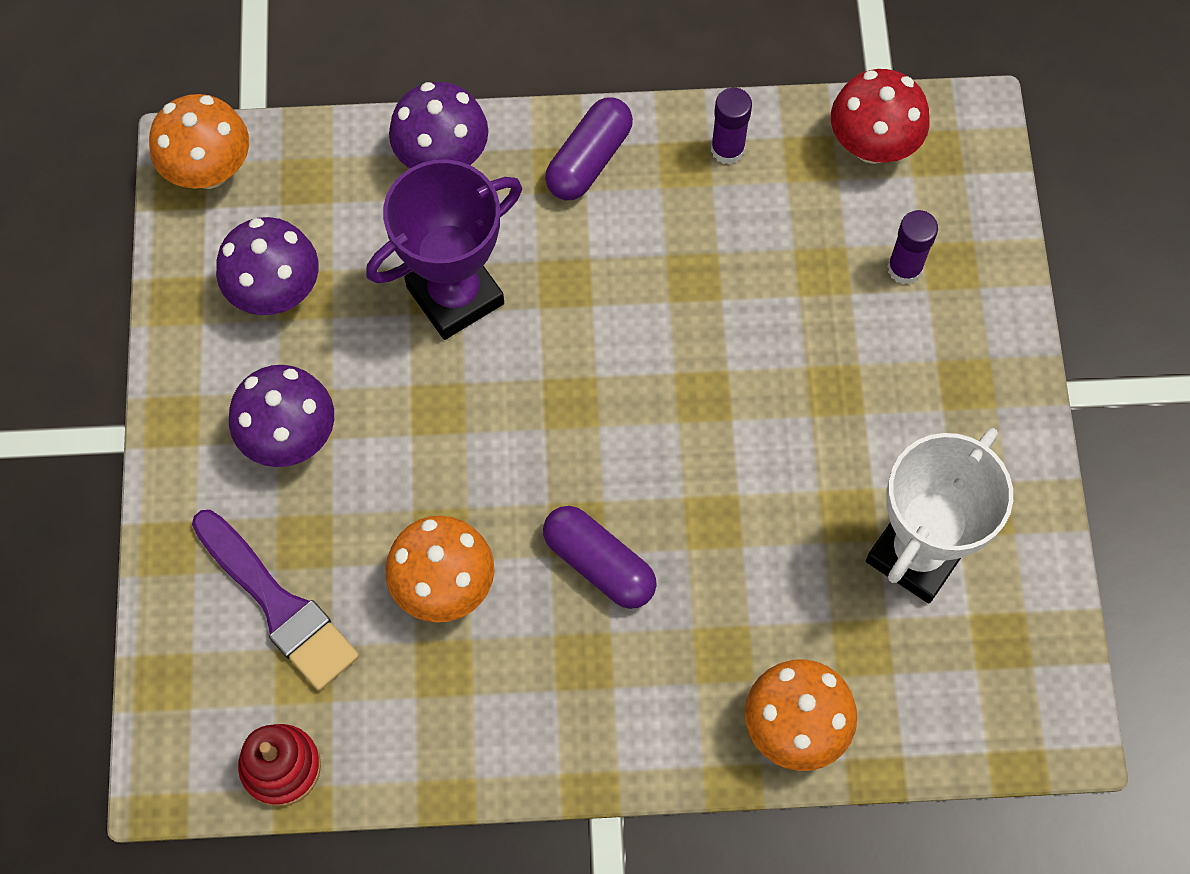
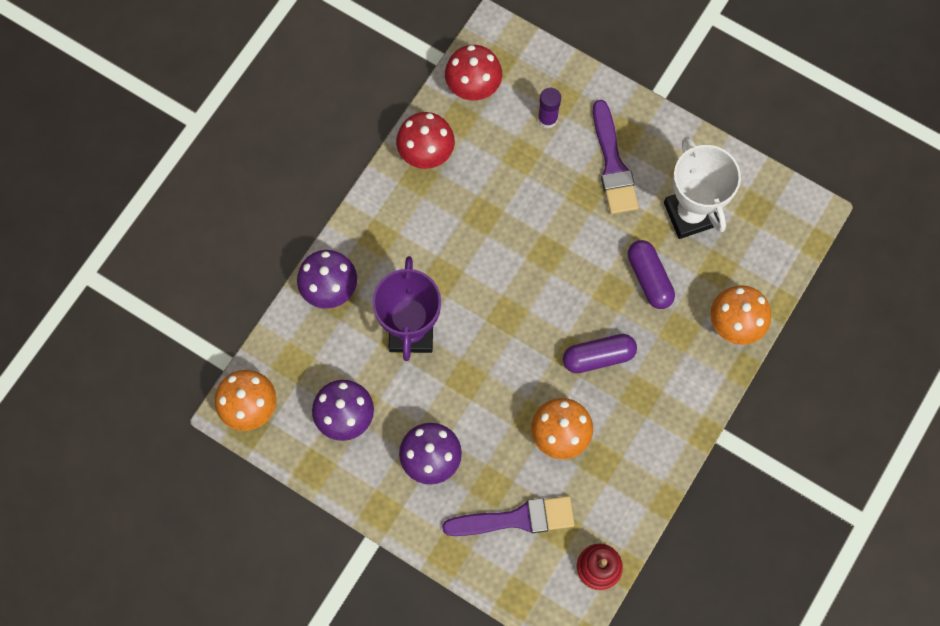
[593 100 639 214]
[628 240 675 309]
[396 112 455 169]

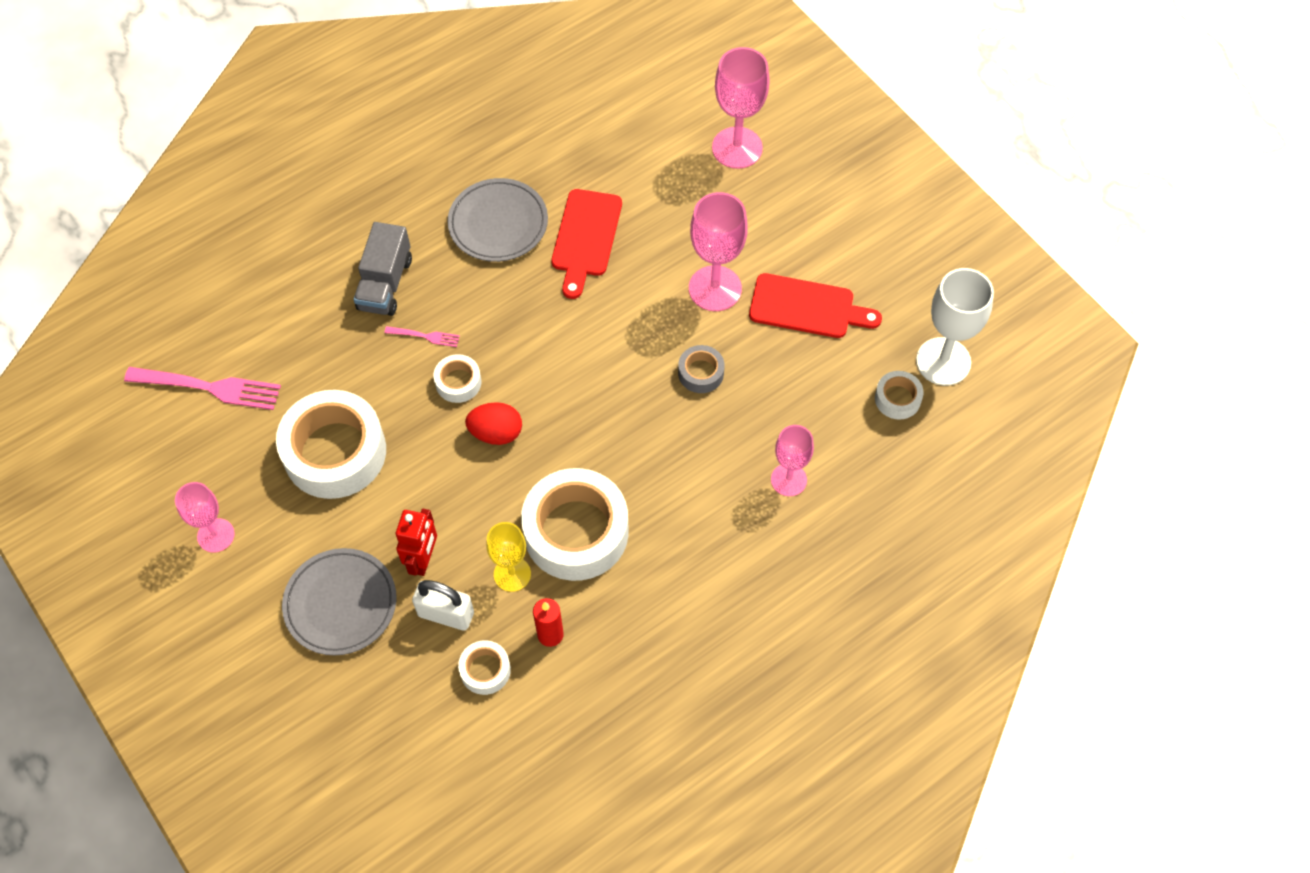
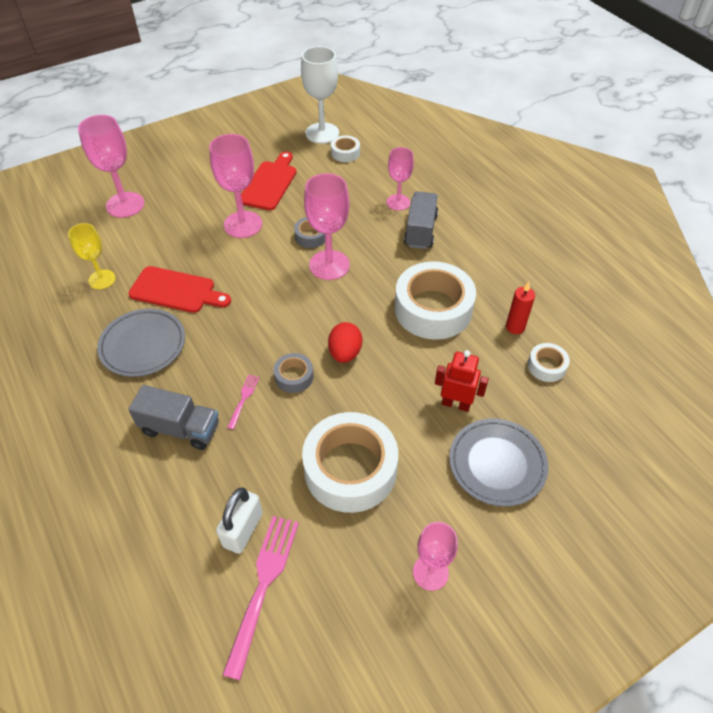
[304 173 350 280]
[404 191 438 249]
[216 487 263 554]
[68 223 116 289]
[274 353 313 393]

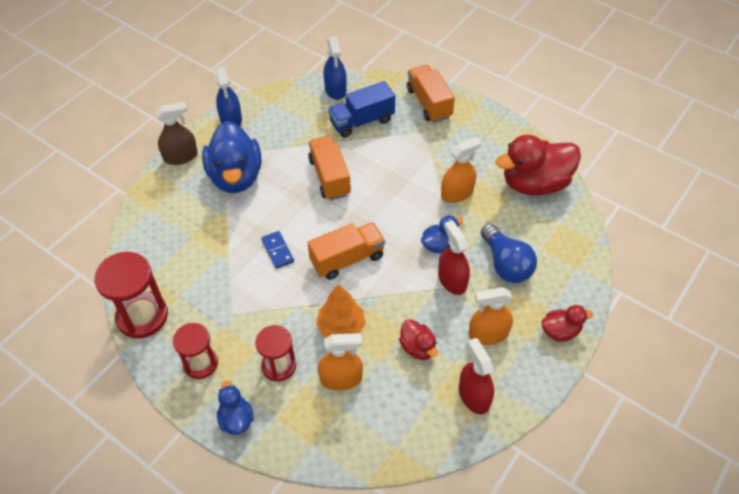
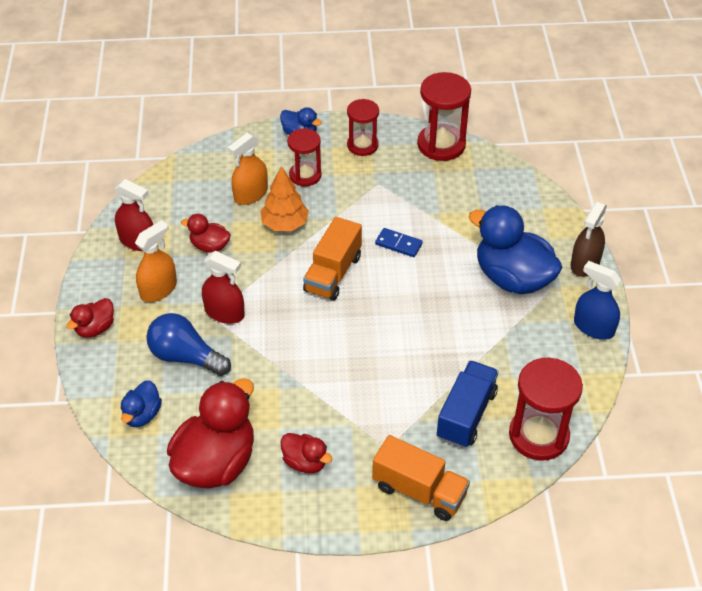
[308 136 351 200] (first image)
[441 137 482 203] (first image)
[281 433 332 473]
[121 380 162 427]
[509 358 583 461]

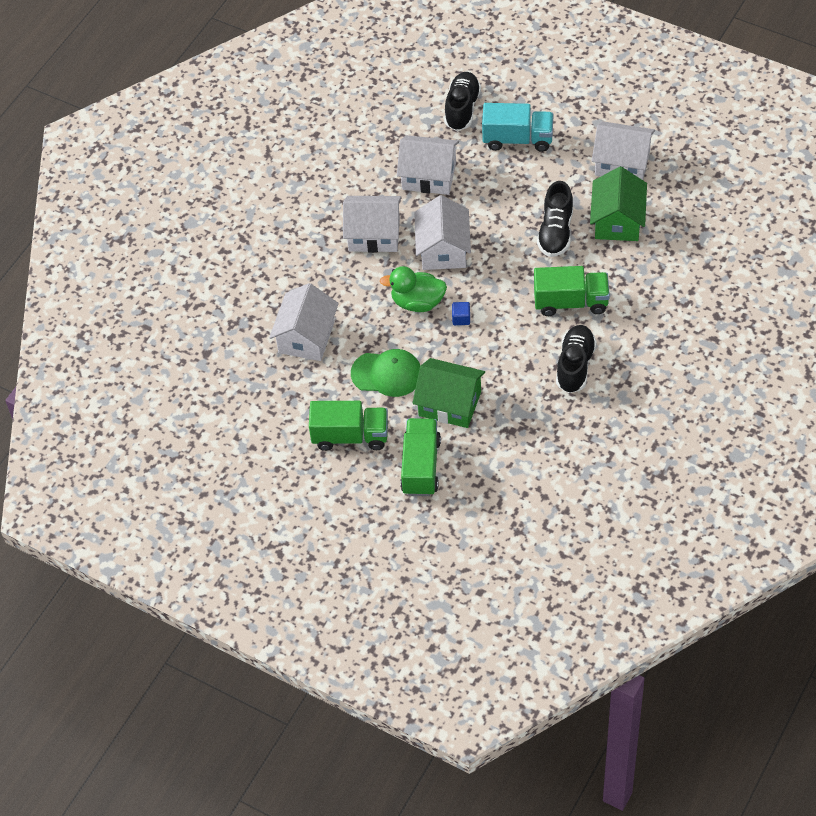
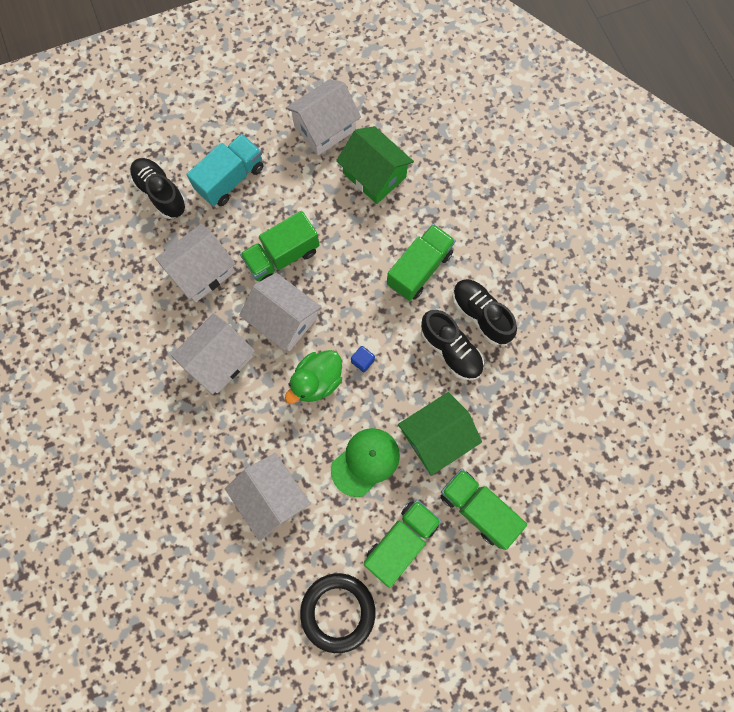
[240 211 320 281]
[300 573 376 653]
[421 310 484 380]

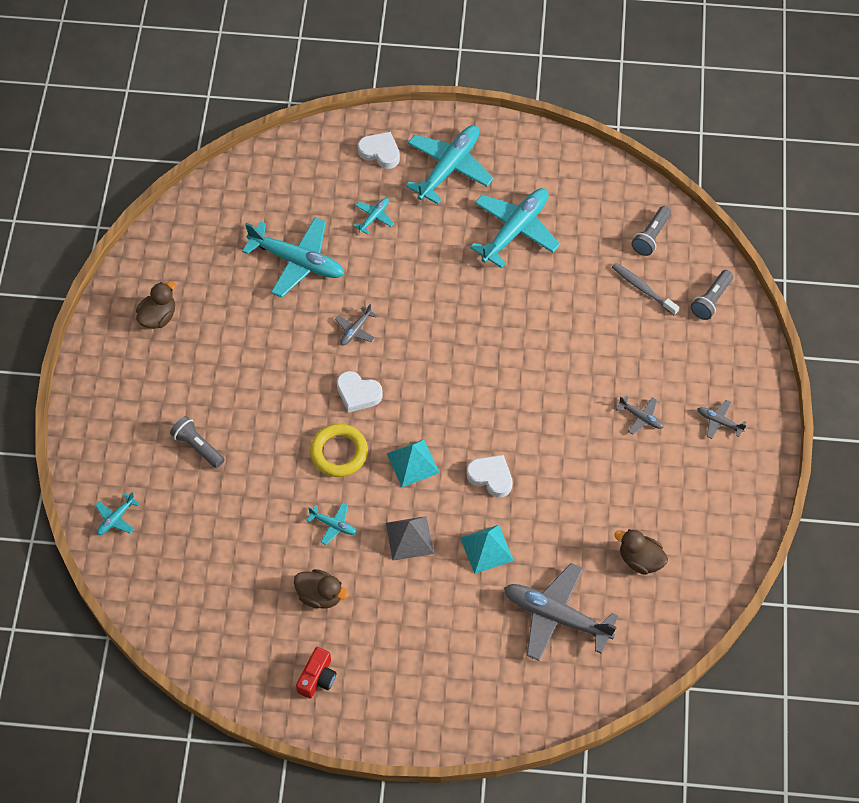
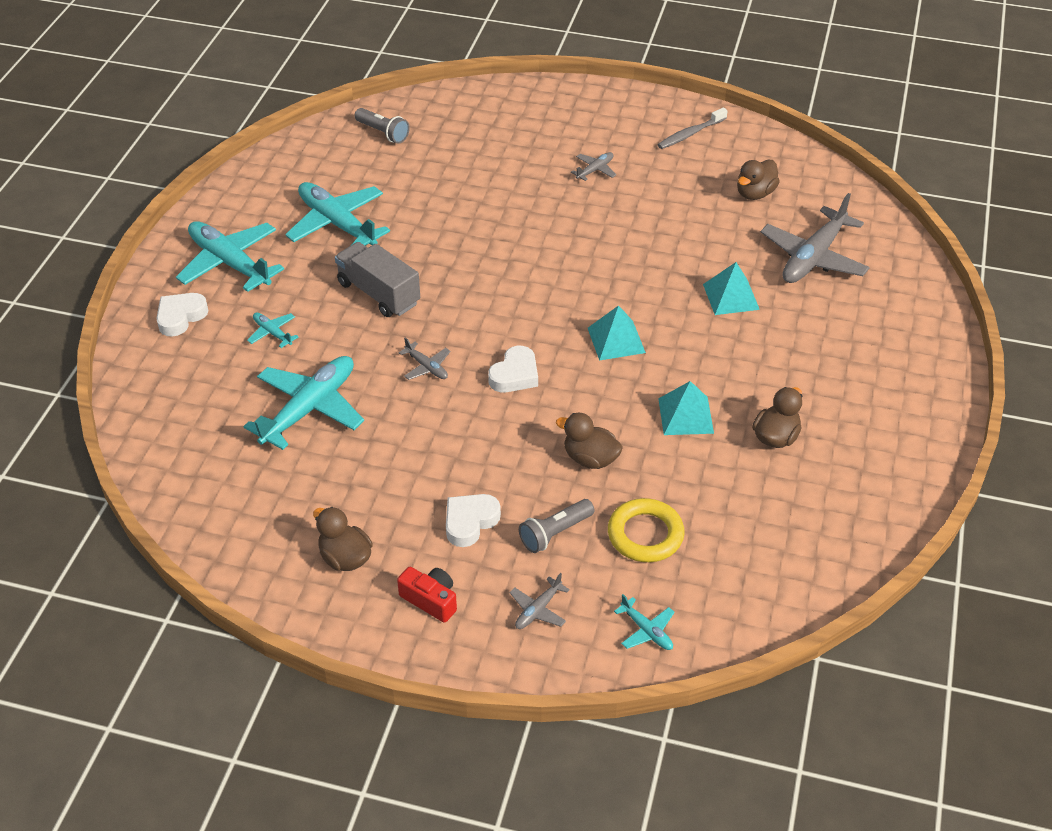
[386 516 434 561] (first image)
[691 270 733 320] (first image)
[335 242 420 317]
[556 413 623 469]
[397 567 457 623]
[608 498 685 562]
[446 494 501 547]
[657 107 728 149]
[510 573 570 629]
[658 381 714 435]

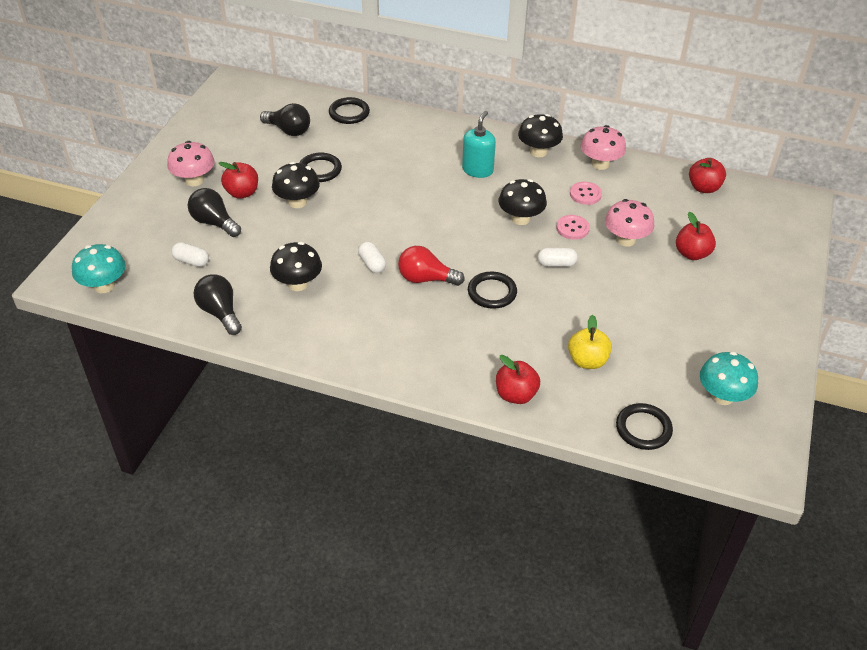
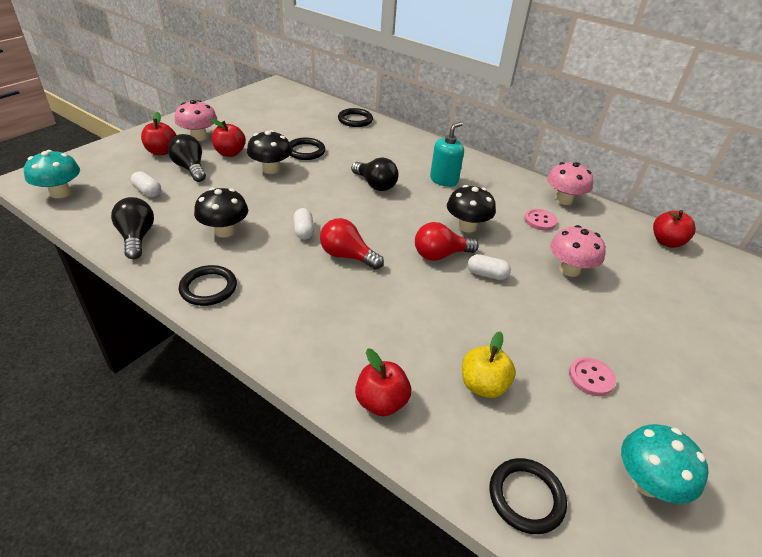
[518 114 563 157] (first image)
[415 222 479 261]
[351 158 399 191]
[179 265 237 306]
[569 357 616 396]
[141 112 176 155]

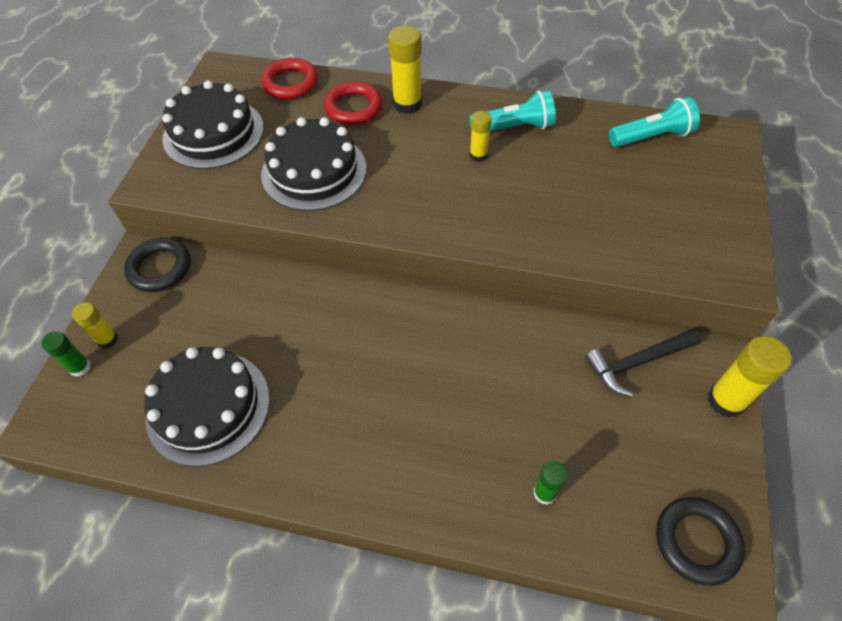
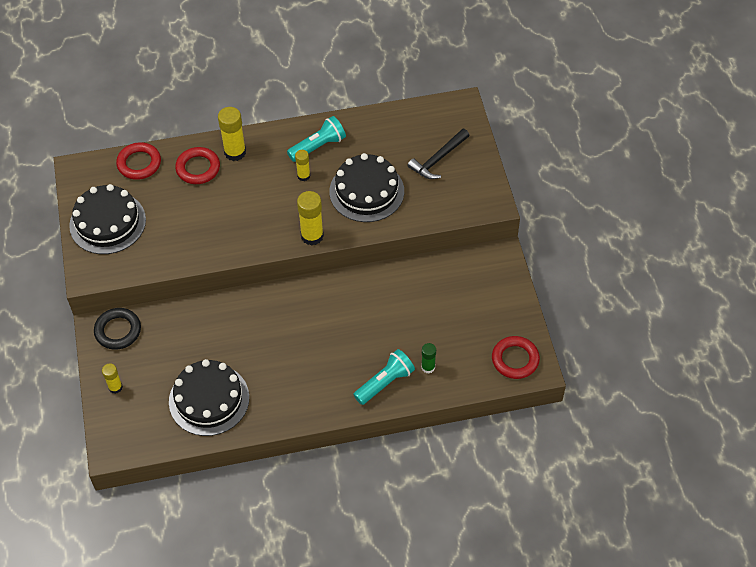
[41 331 91 377] (first image)
[329 153 404 222]
[407 129 470 179]
[353 349 415 405]
[297 191 324 246]
[492 336 540 379]

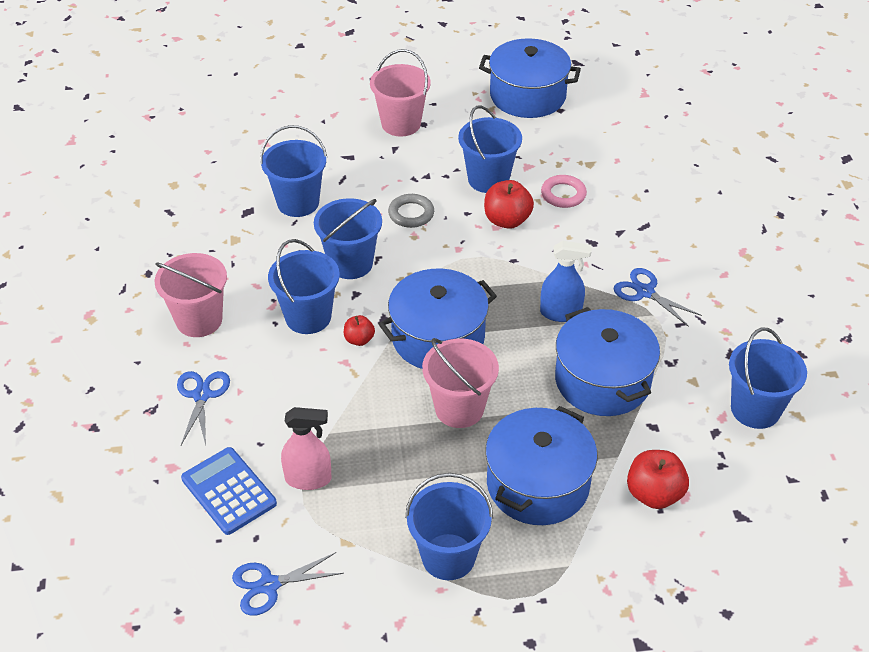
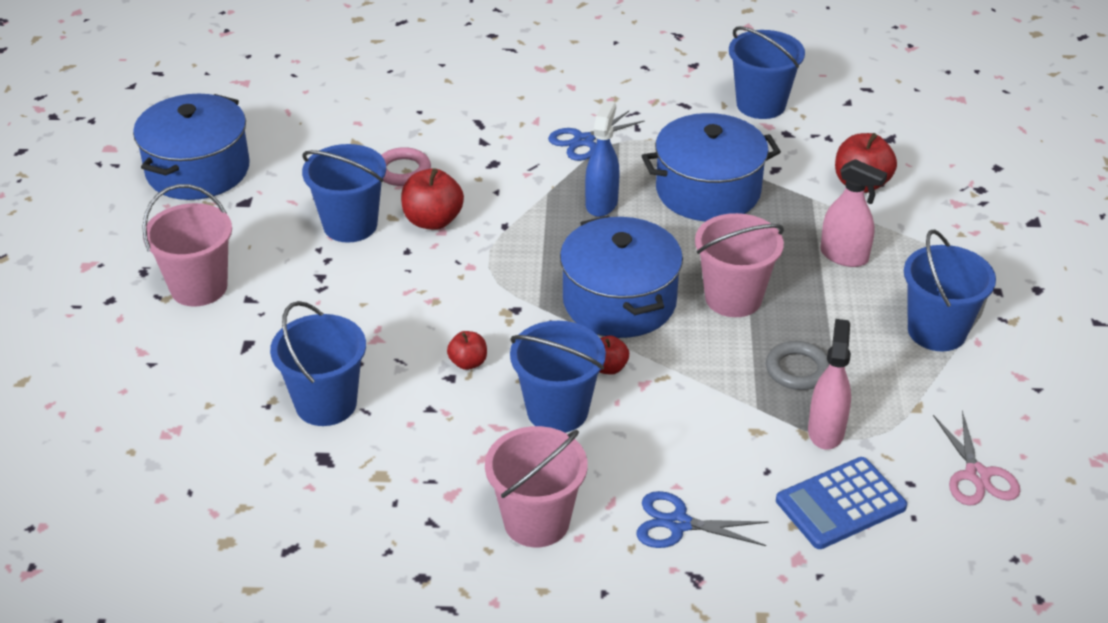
[766 341 829 390]
[447 331 487 370]
[820 159 887 267]
[933 410 1020 506]

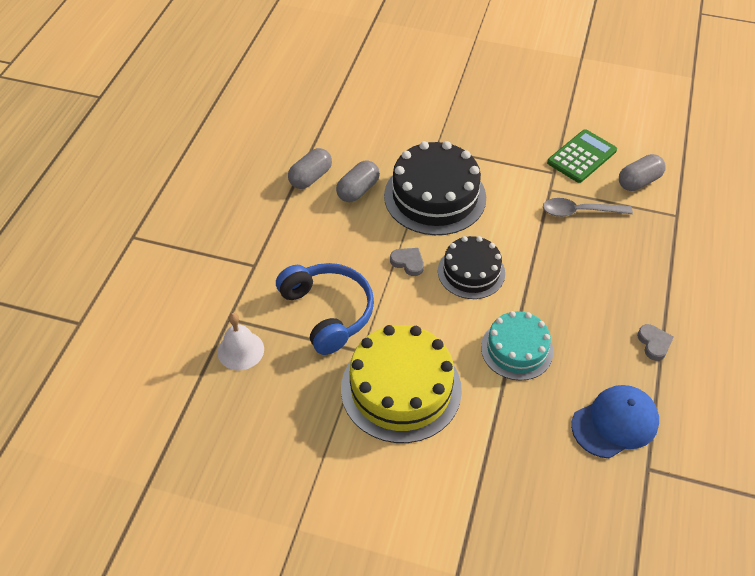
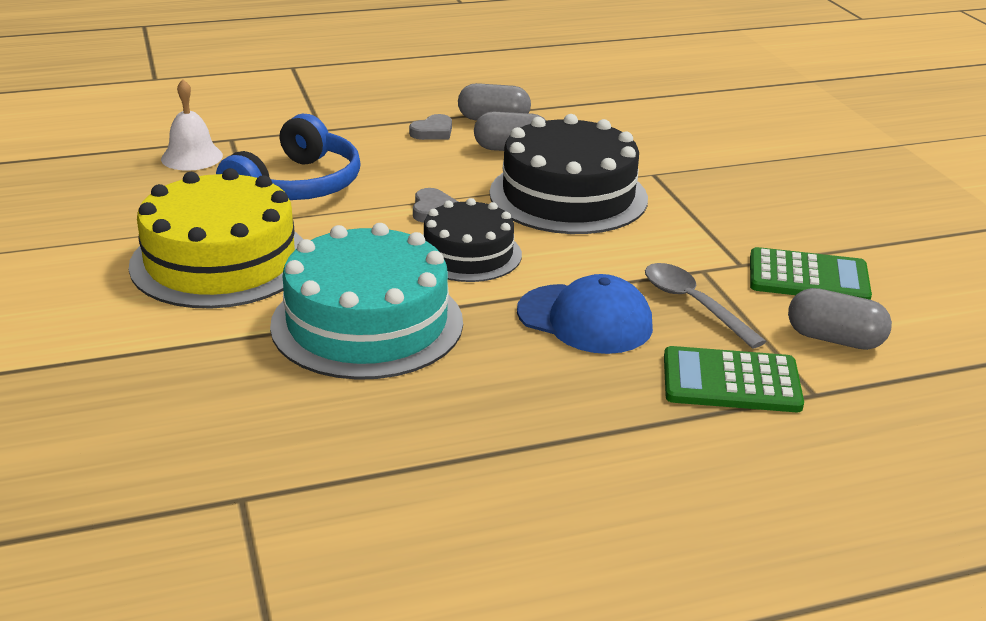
[664 346 804 412]
[517 274 653 354]
[409 114 452 140]
[270 223 463 380]

